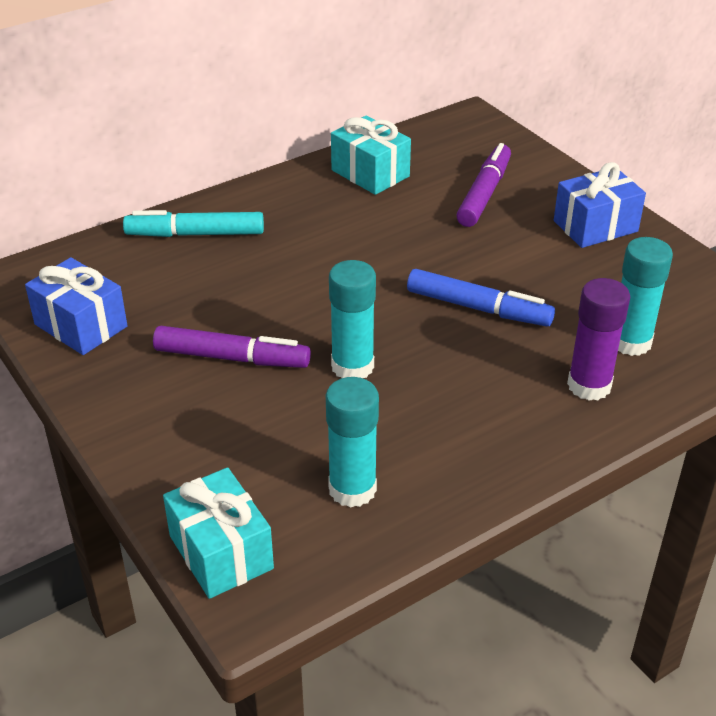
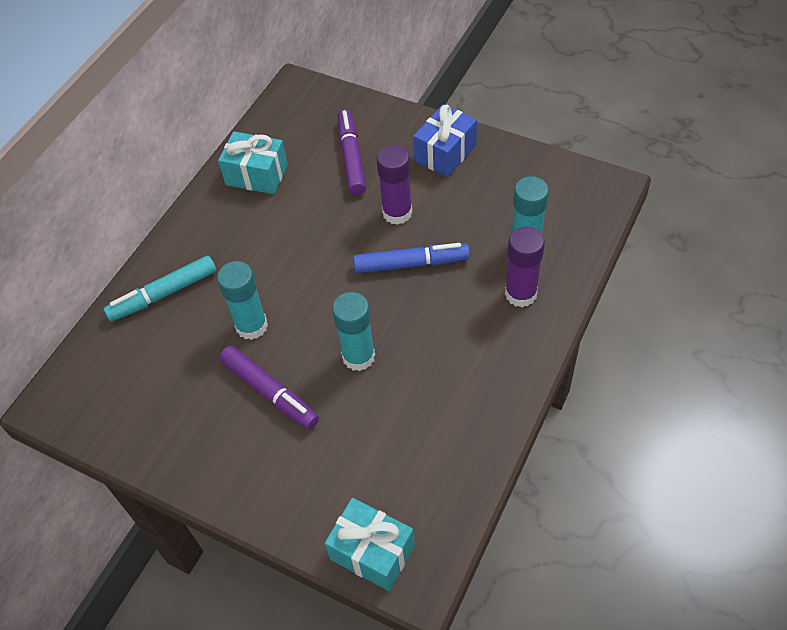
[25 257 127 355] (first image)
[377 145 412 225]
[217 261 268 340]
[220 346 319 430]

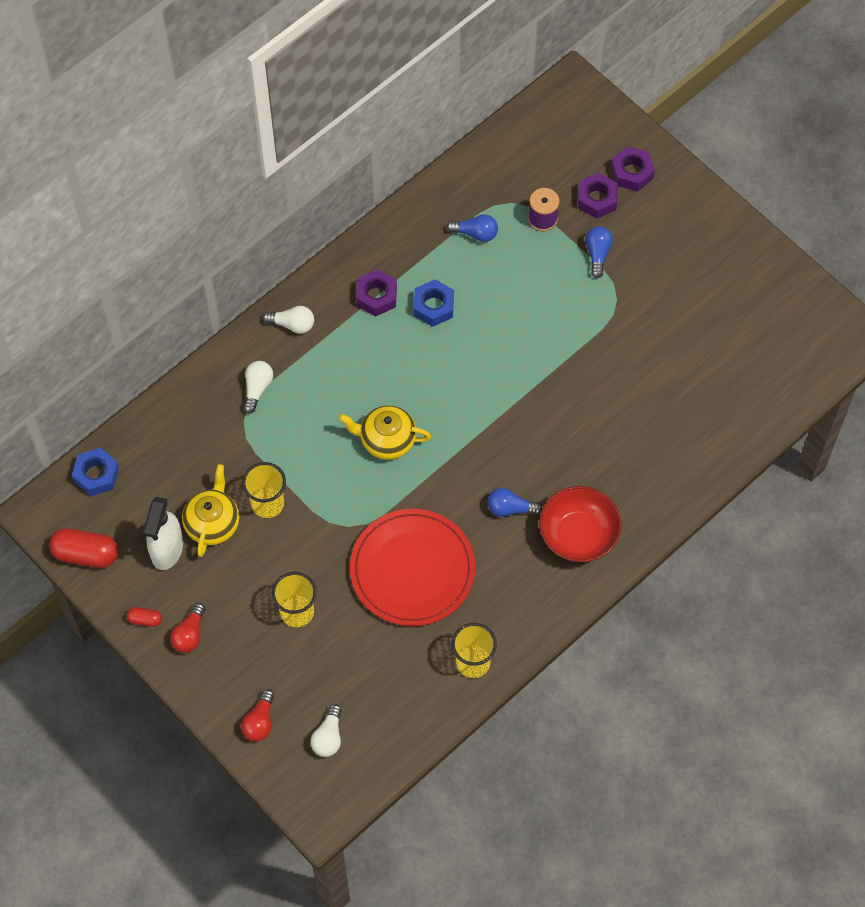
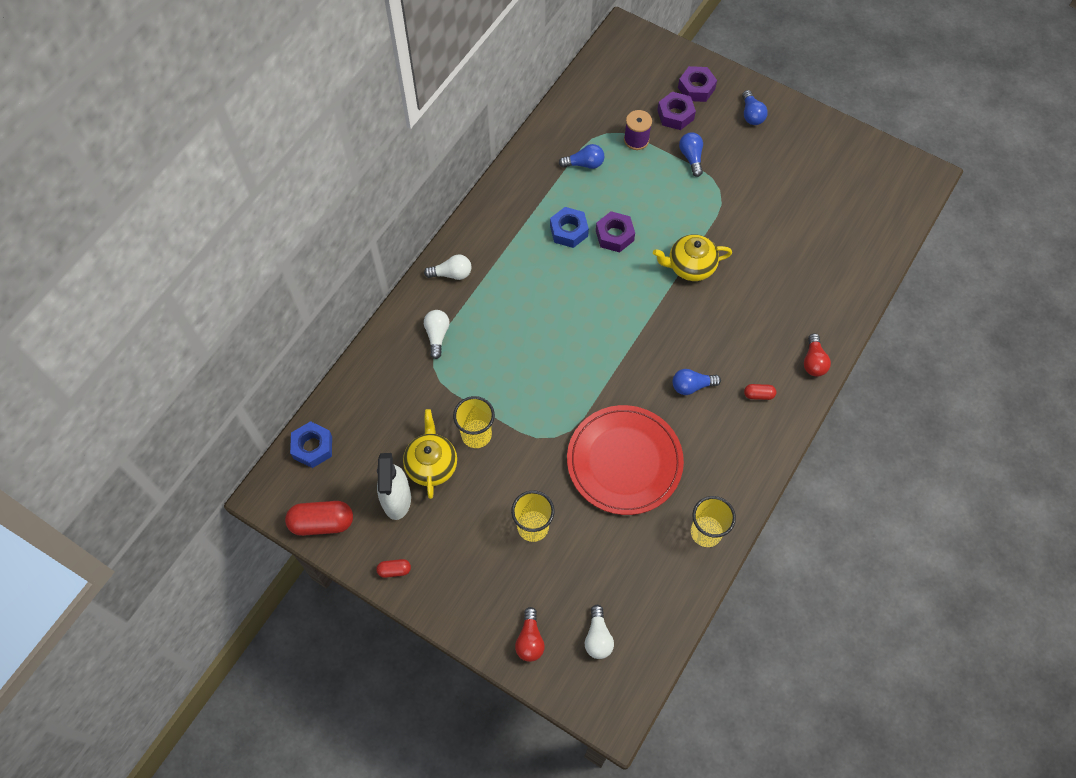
[742 90 768 125]
[804 333 831 377]
[653 234 732 281]
[596 211 635 252]
[744 384 776 400]

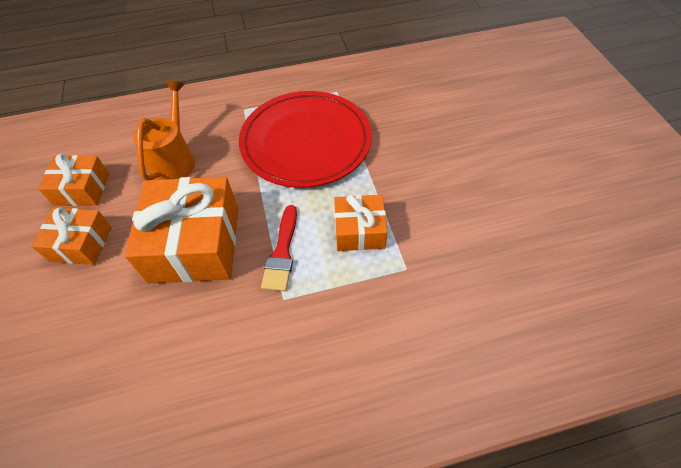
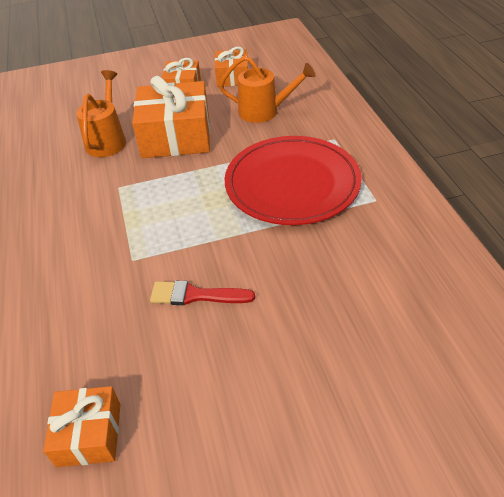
[76 70 126 157]
[150 281 255 305]
[43 386 121 467]

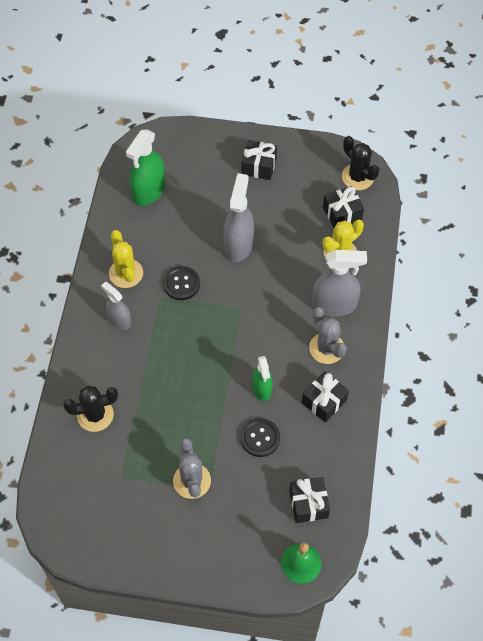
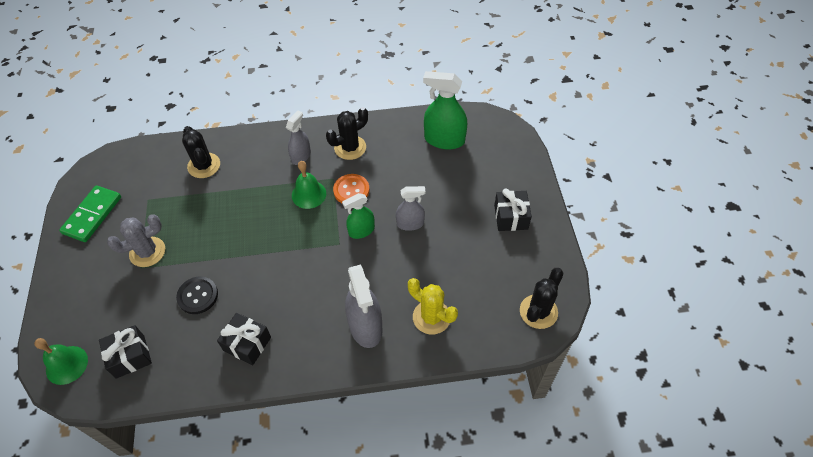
[309 307 347 364] (first image)
[323 186 364 228] (first image)
[59 185 121 242]
[292 161 326 209]
[342 193 375 239]
[326 107 368 160]
[333 174 369 203]
[396 186 425 231]

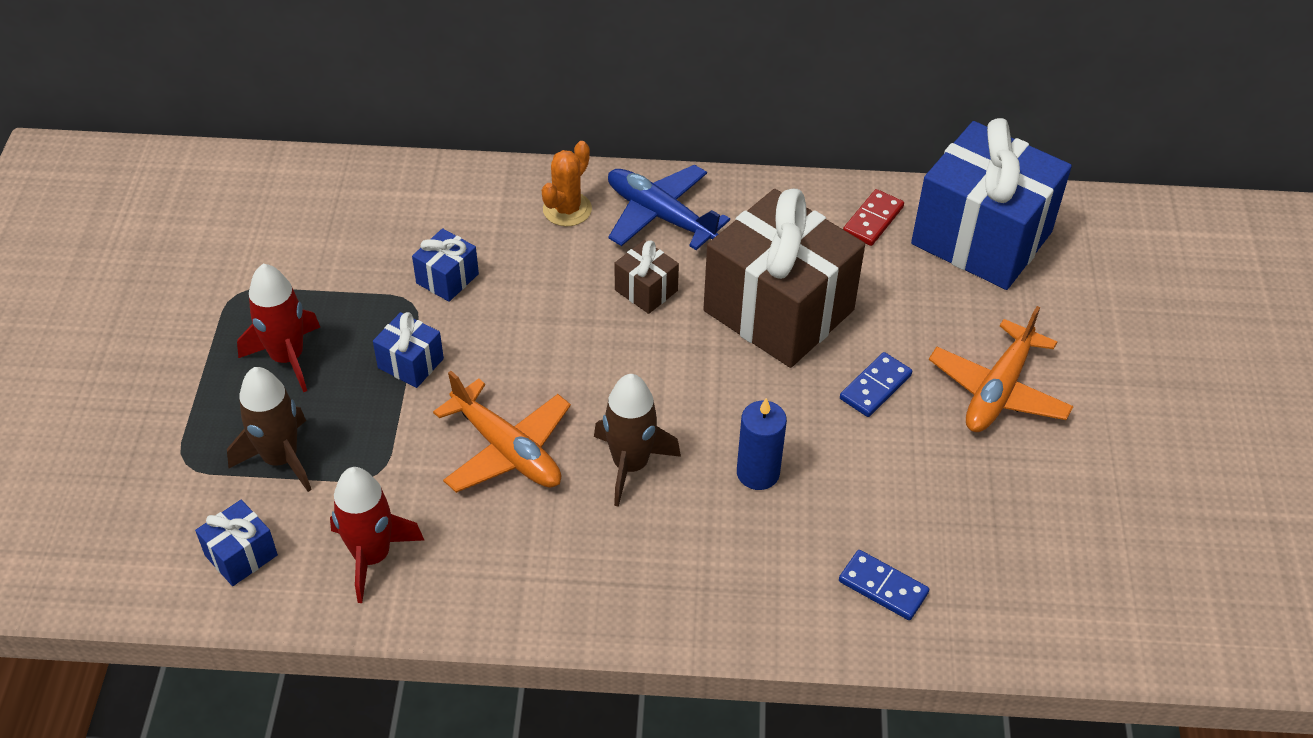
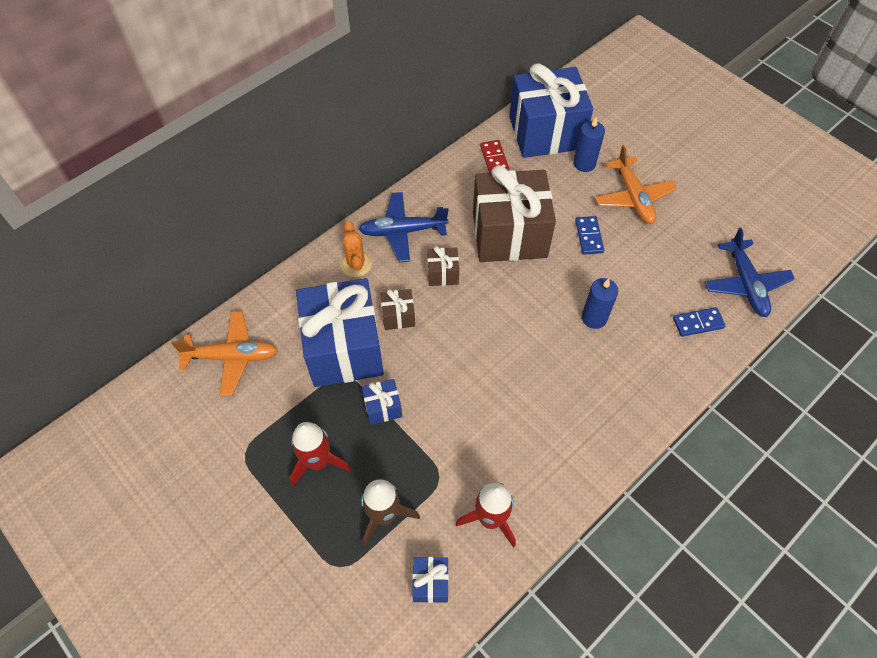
[594 374 681 507] (first image)
[380 289 415 330]
[573 117 605 172]
[705 228 795 317]
[171 311 278 396]
[296 278 384 387]

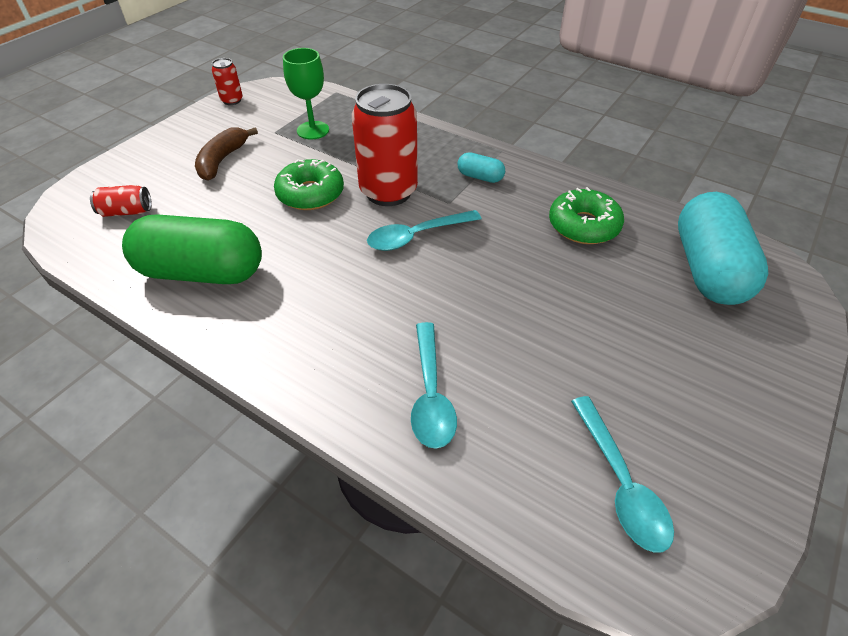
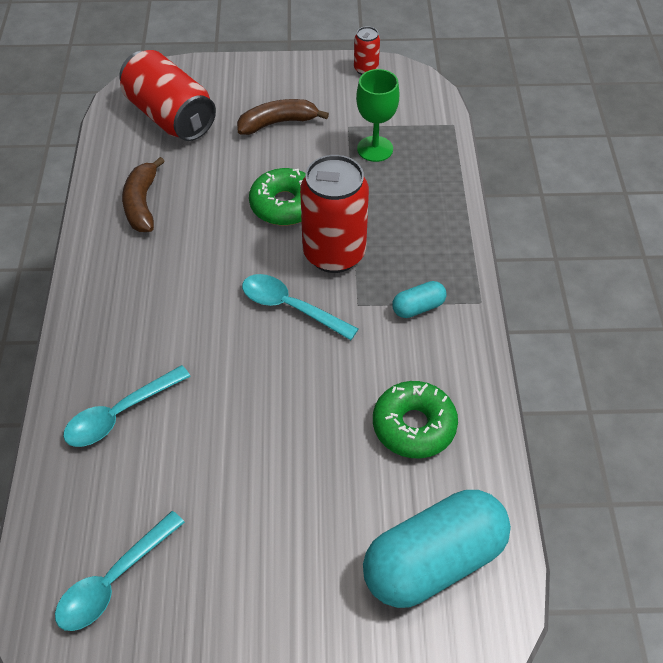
[122 157 165 232]
[392 281 446 318]
[119 50 216 141]

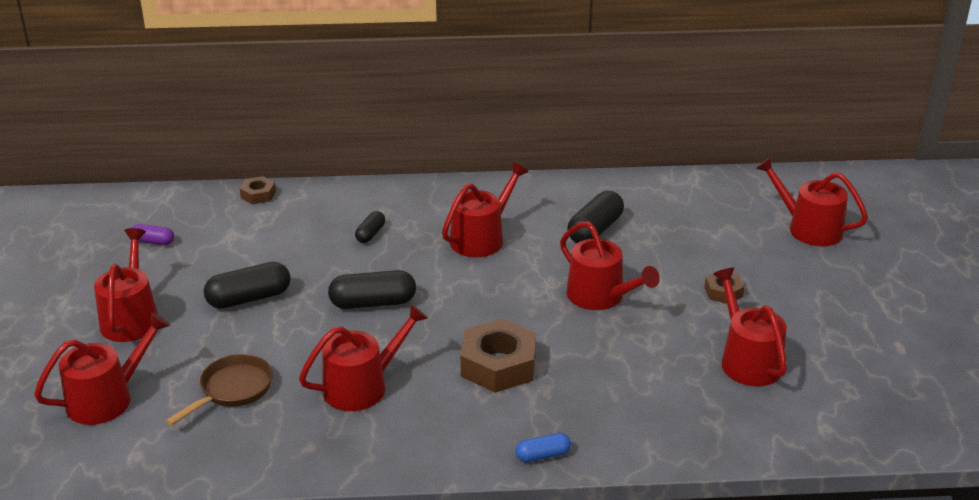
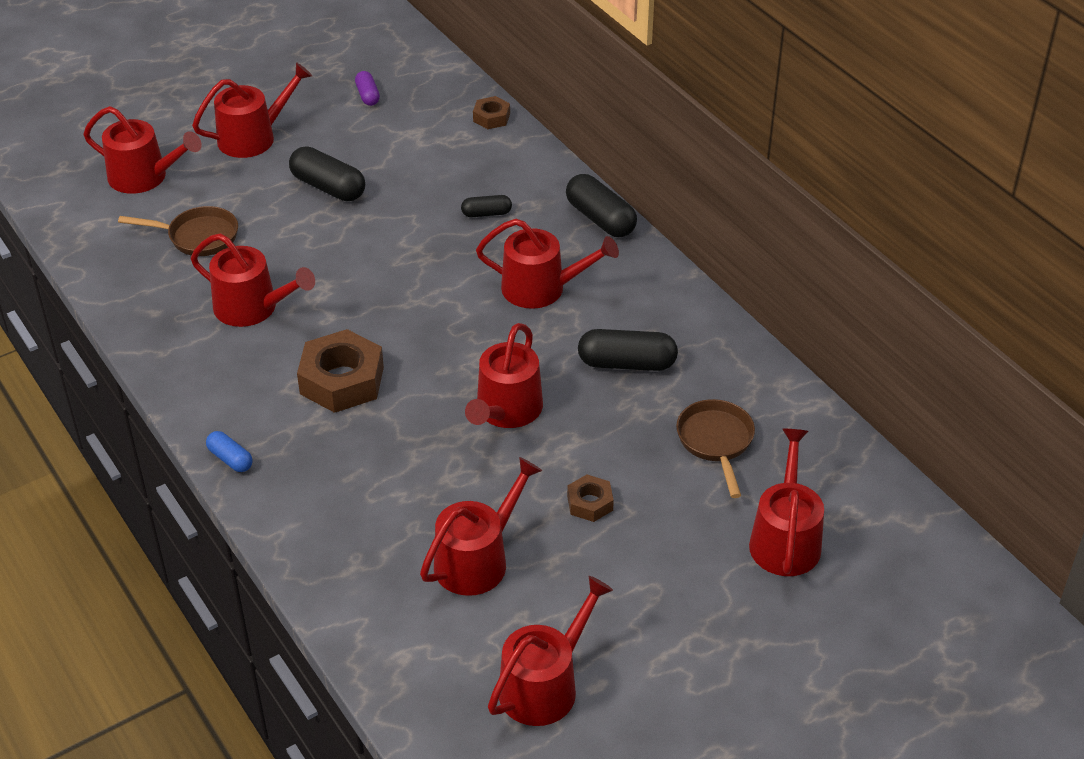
[488 576 613 726]
[676 399 755 498]
[566 174 637 237]

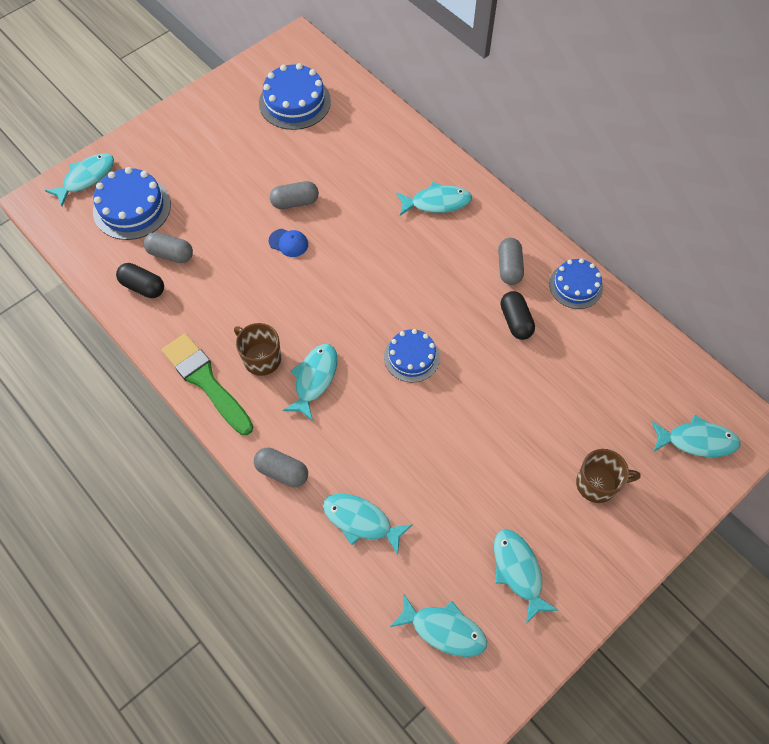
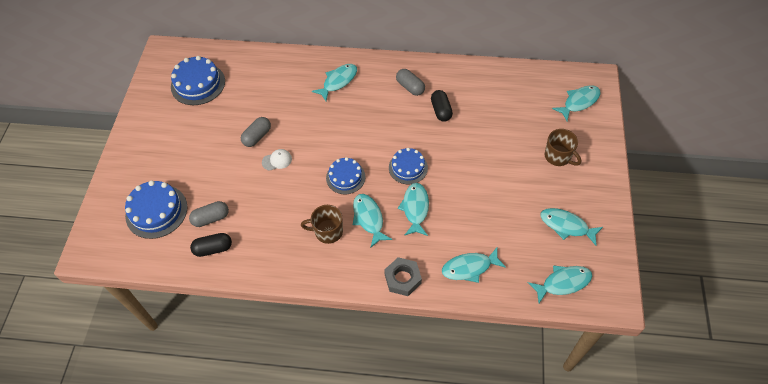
[162 333 253 435] (first image)
[398 183 429 236]
[326 157 366 194]
[384 257 422 296]
[262 149 292 171]
[431 90 453 122]
[545 129 581 166]

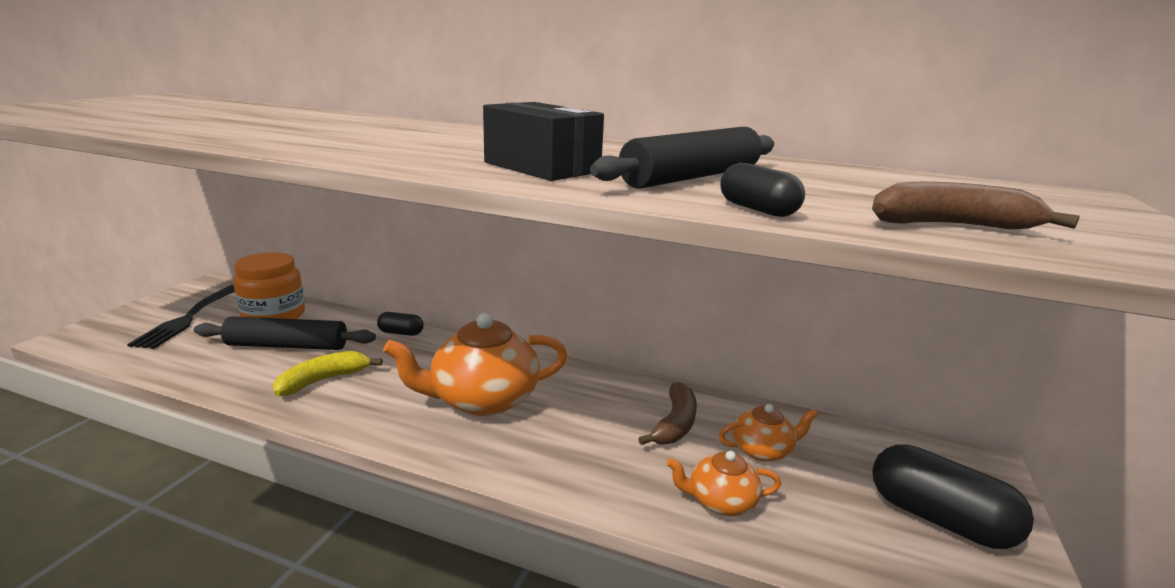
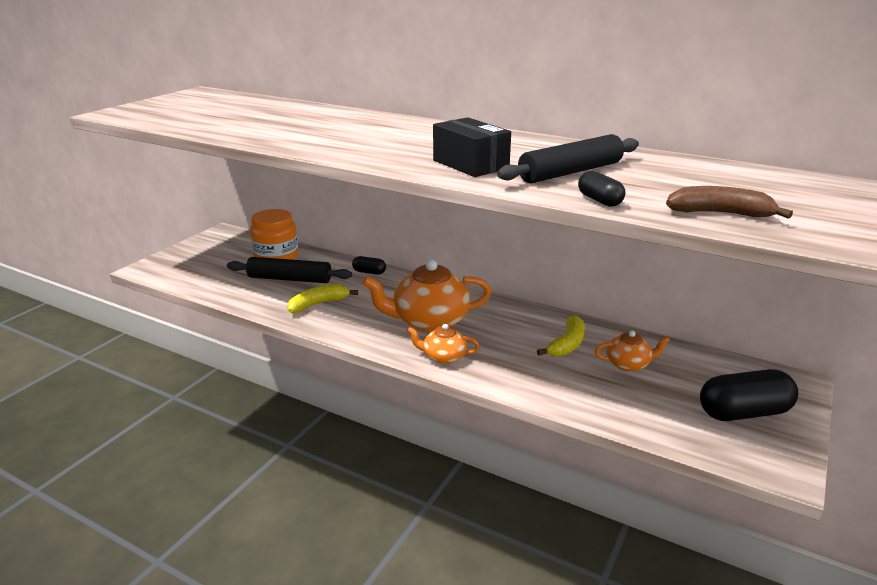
[127 284 235 349] (first image)
[407 324 480 364]
[537 315 585 357]
[700 369 798 421]

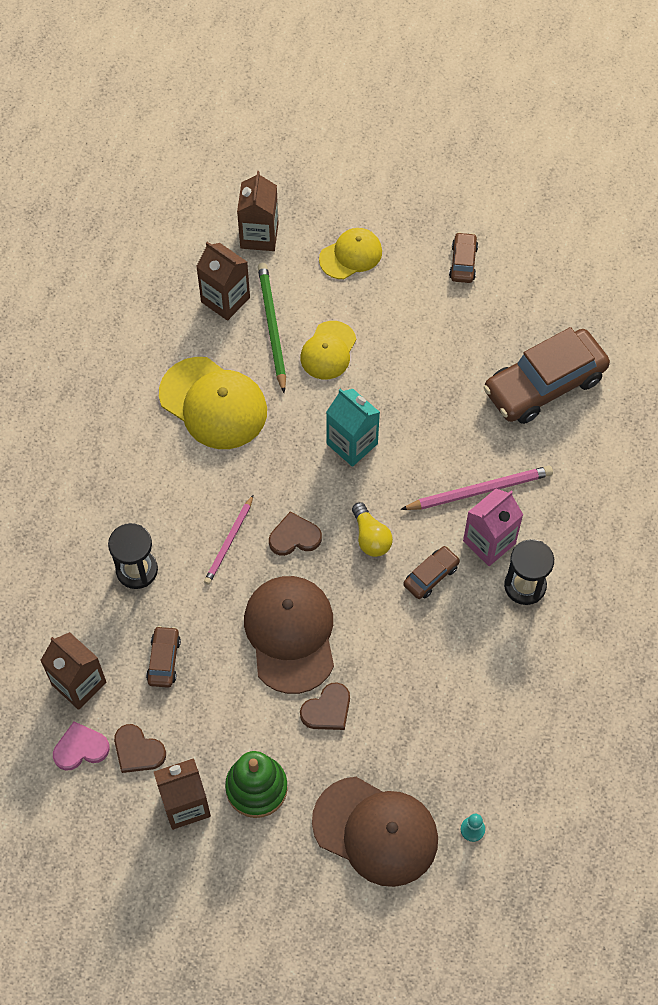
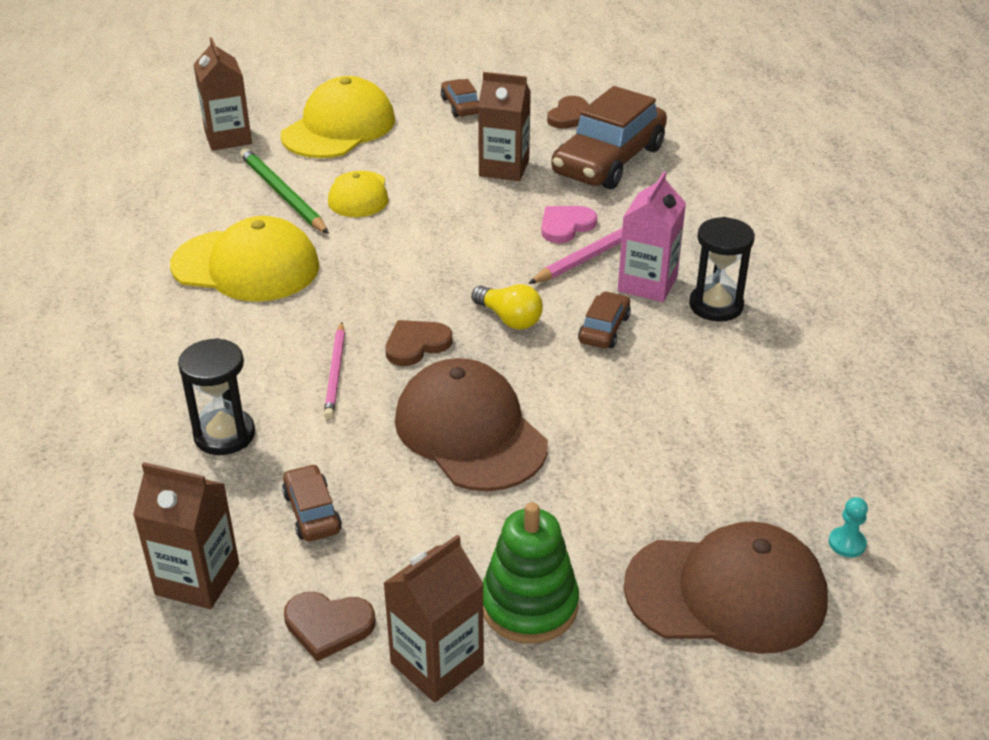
[326 388 380 467] (first image)
[541 206 597 243]
[478 72 531 181]
[547 96 589 129]
[280 76 395 158]

